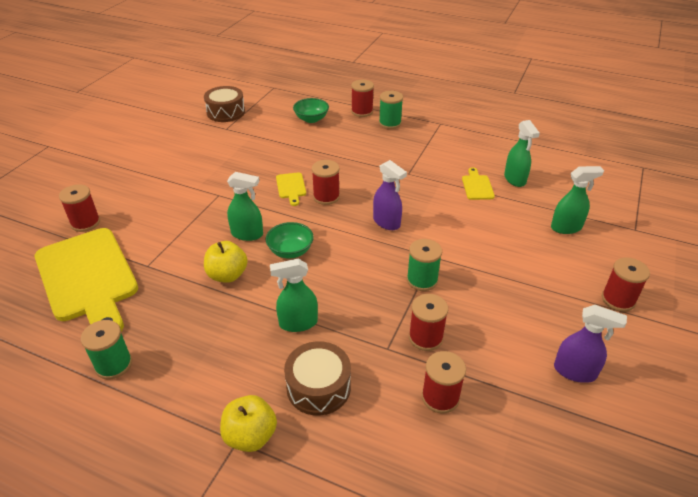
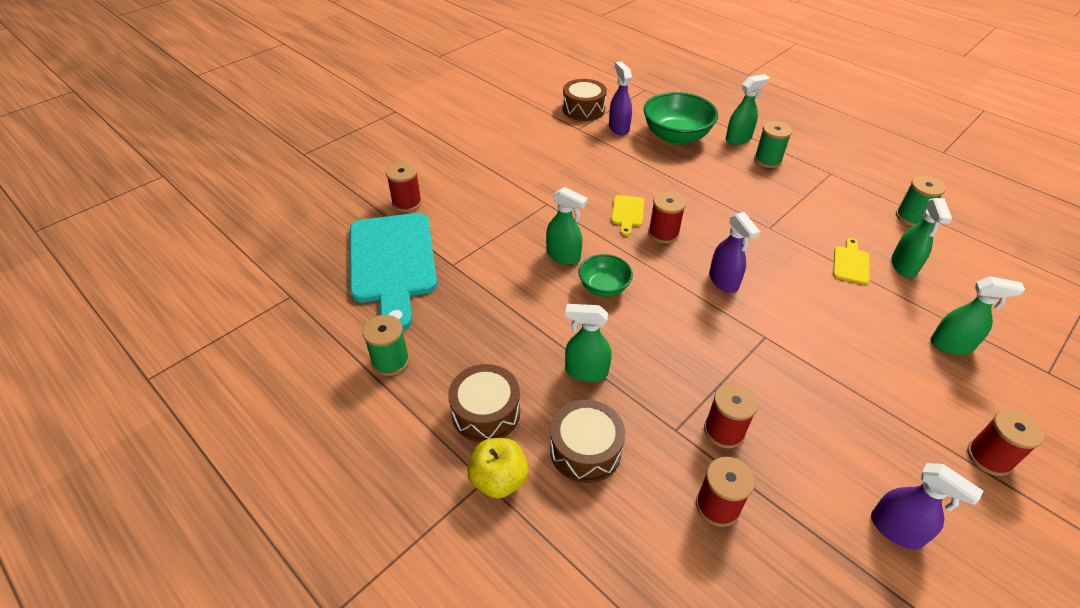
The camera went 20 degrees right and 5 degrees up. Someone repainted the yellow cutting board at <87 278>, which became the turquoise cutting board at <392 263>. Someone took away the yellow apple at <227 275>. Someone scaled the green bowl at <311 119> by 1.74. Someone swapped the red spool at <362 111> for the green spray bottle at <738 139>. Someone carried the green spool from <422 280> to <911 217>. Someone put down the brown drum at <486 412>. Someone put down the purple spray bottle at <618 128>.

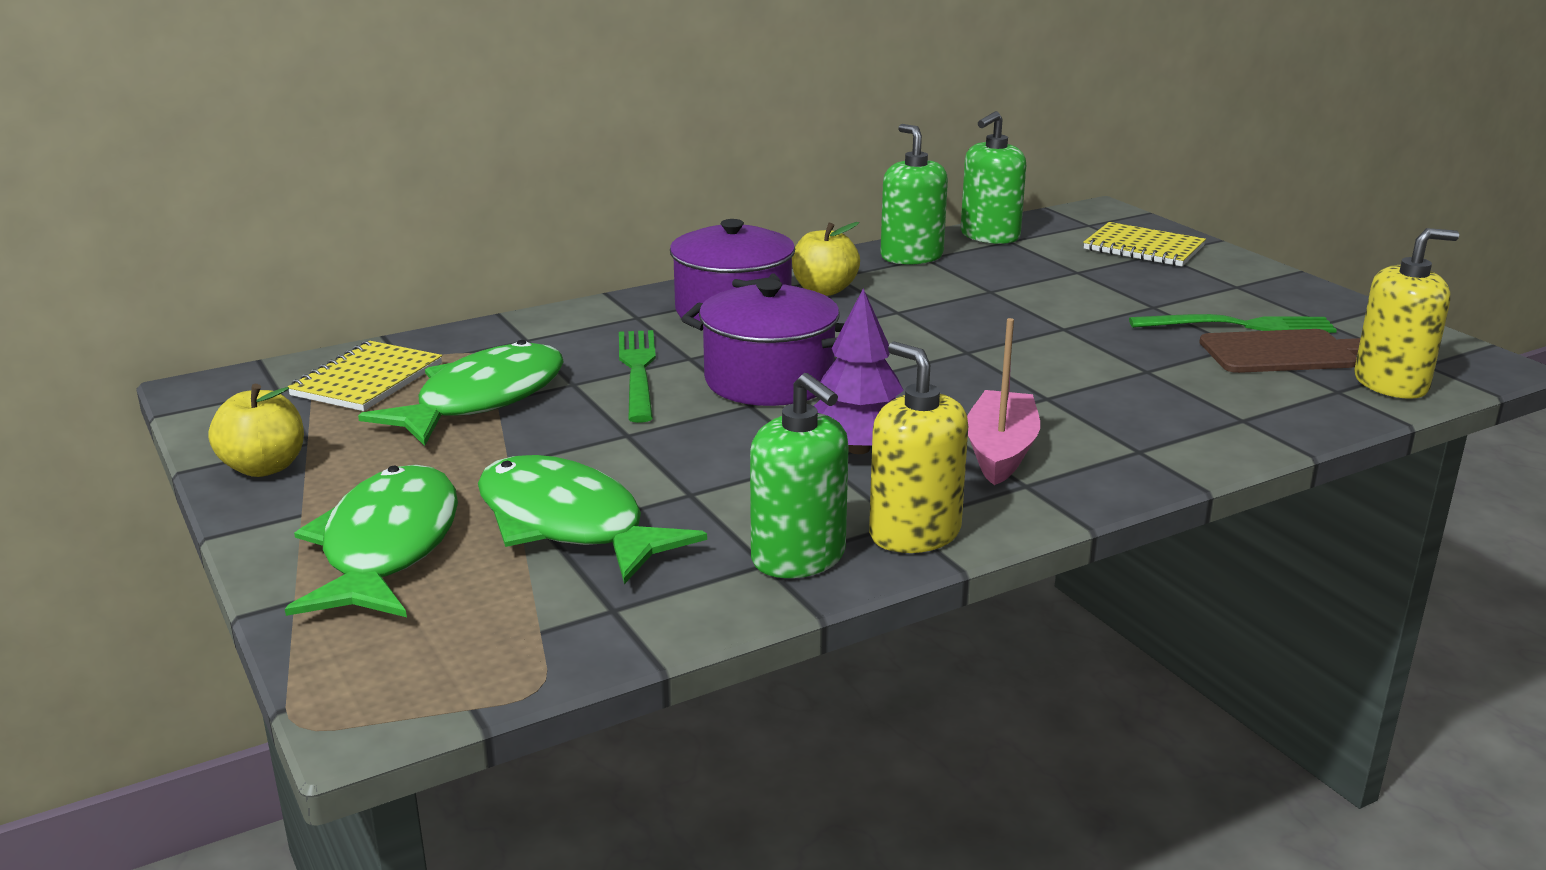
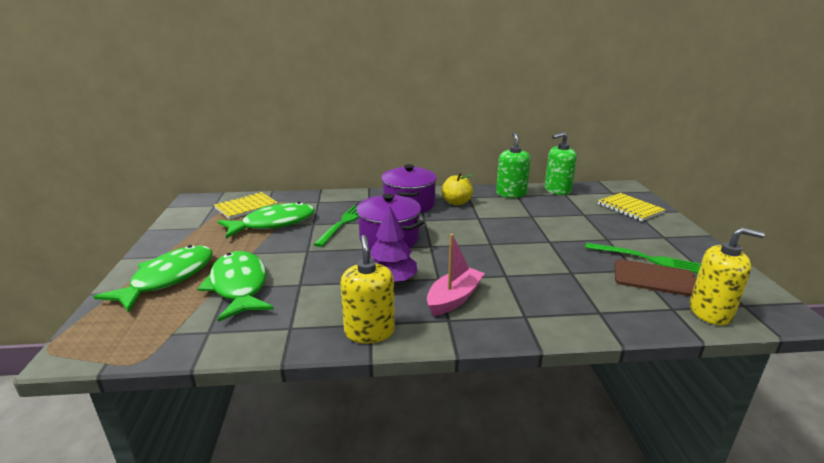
The camera went 25 degrees right and 0 degrees up. Someone took away the yellow apple at <264 467>. Someone took away the green soap dispenser at <798 557>.

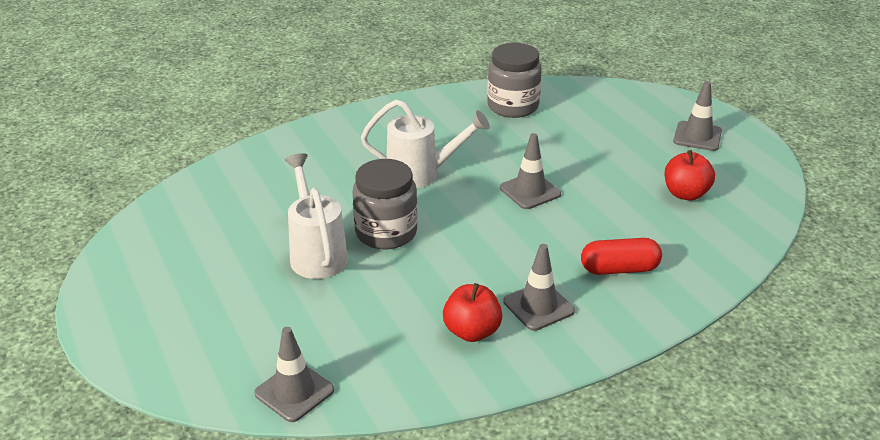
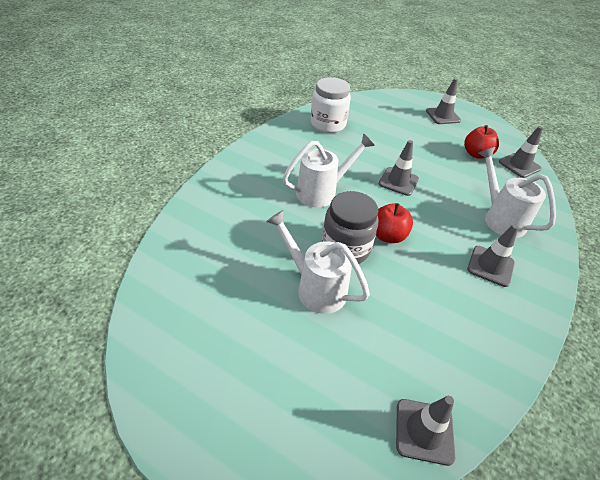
The camera went 35 degrees left and 10 degrees up. Someone carried the red apple from <472 331> to <388 235>. Someone repainted the grey jar at <513 106>, which became the white jar at <328 124>. Someone swapped the red capsule at <619 269> for the white watering can at <500 218>. Someone put down the grey traffic cone at <519 165>.

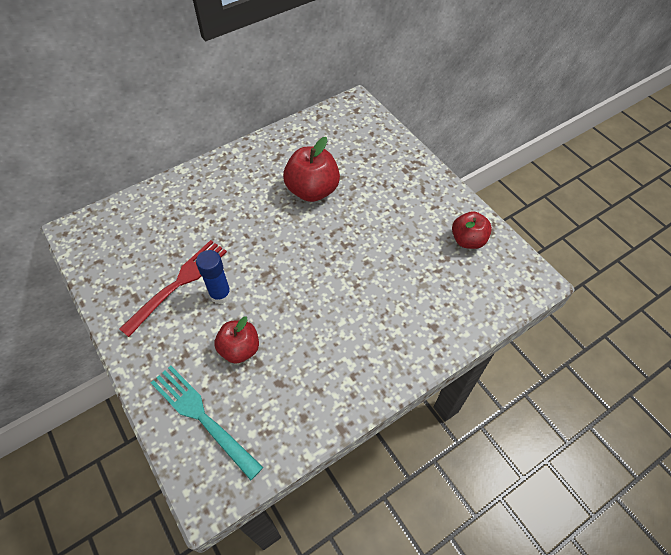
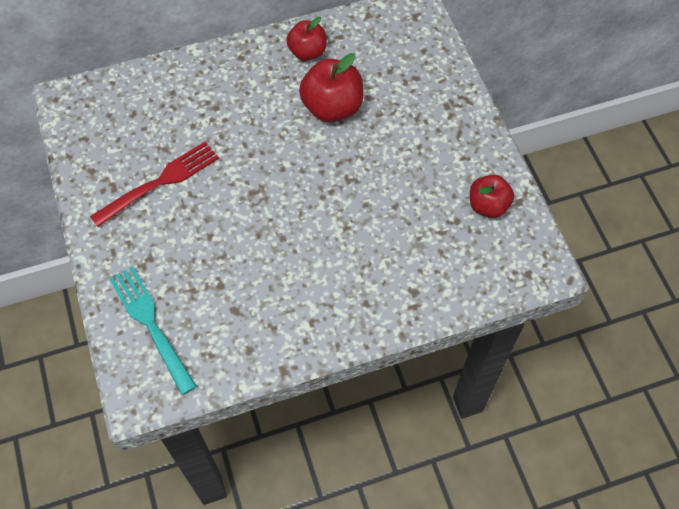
The camera went 15 degrees right and 5 degrees up. Someone took away the blue glue stick at <220 294>. Someone carried the red apple from <240 349> to <307 52>.

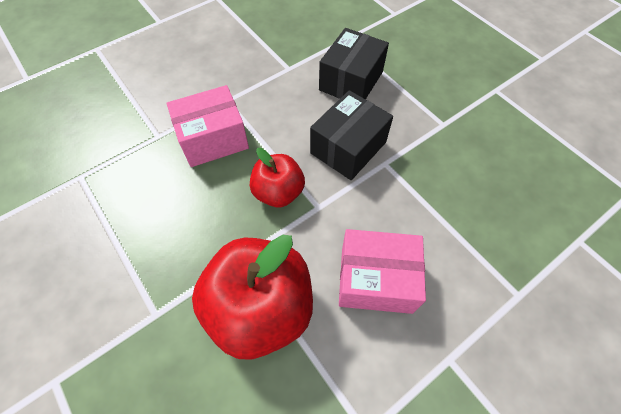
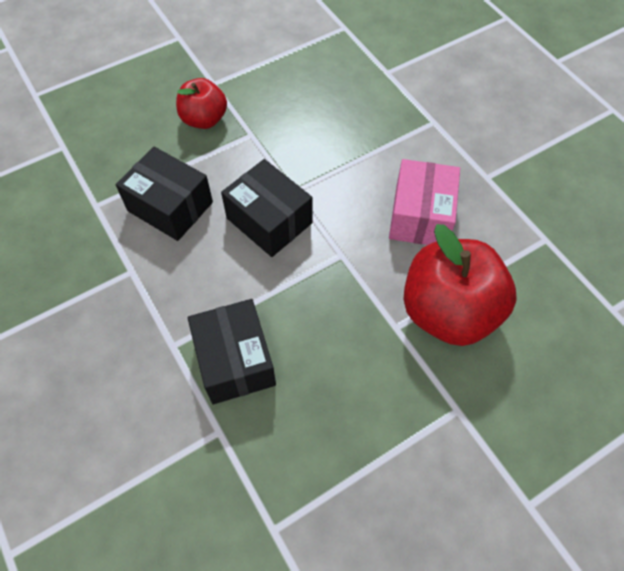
The camera went 85 degrees left and 0 degrees up. Someone repainted the pink box at <213 139>, which became the black box at <235 361>. Someone carried the red apple from <278 192> to <204 119>.

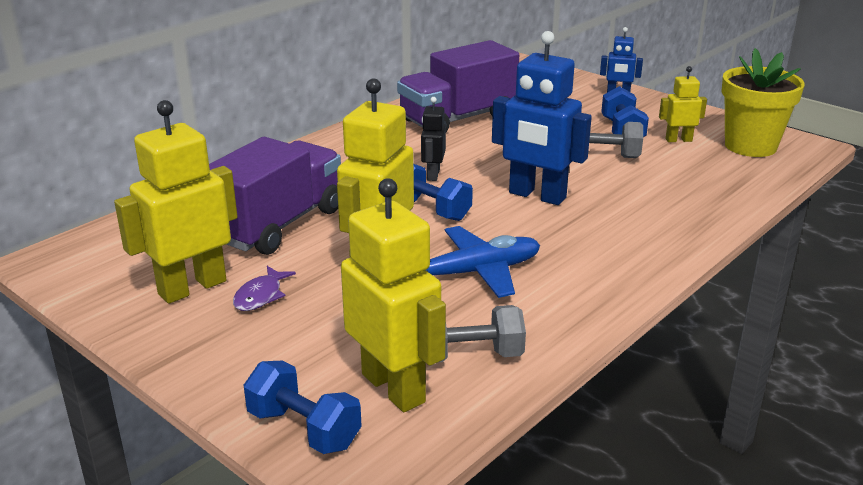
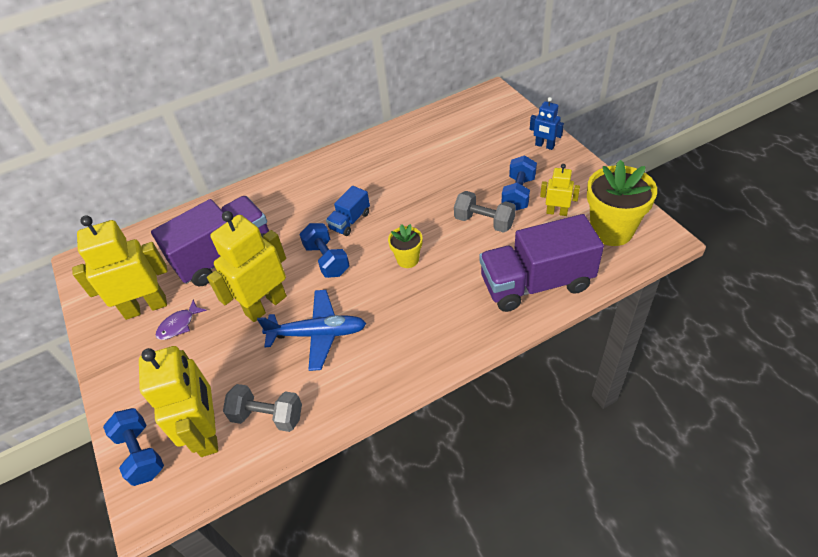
The camera went 25 degrees right and 20 degrees up. Someone carried the purple truck from <458 119> to <536 283>. Someone swapped the black robot at <433 175> for the blue truck at <350 221>. Someone swapped the blue robot at <537 196> for the yellow flower pot at <408 259>.

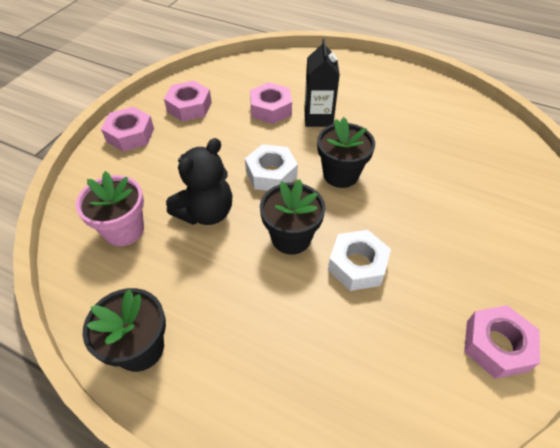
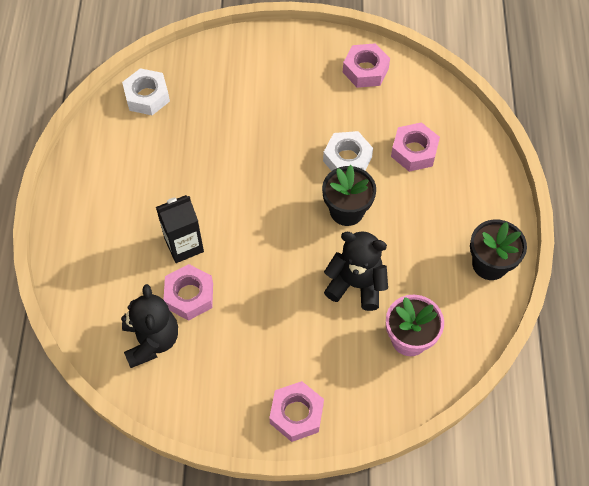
The camera went 115 degrees left and 10 degrees up. Someone carried the pink nut from <189 107> to <414 151>. Someone carried the white nut from <271 174> to <147 96>. Someone took away the black flower pot at <340 174>. Someone put down the black teddy bear at <151 340>.

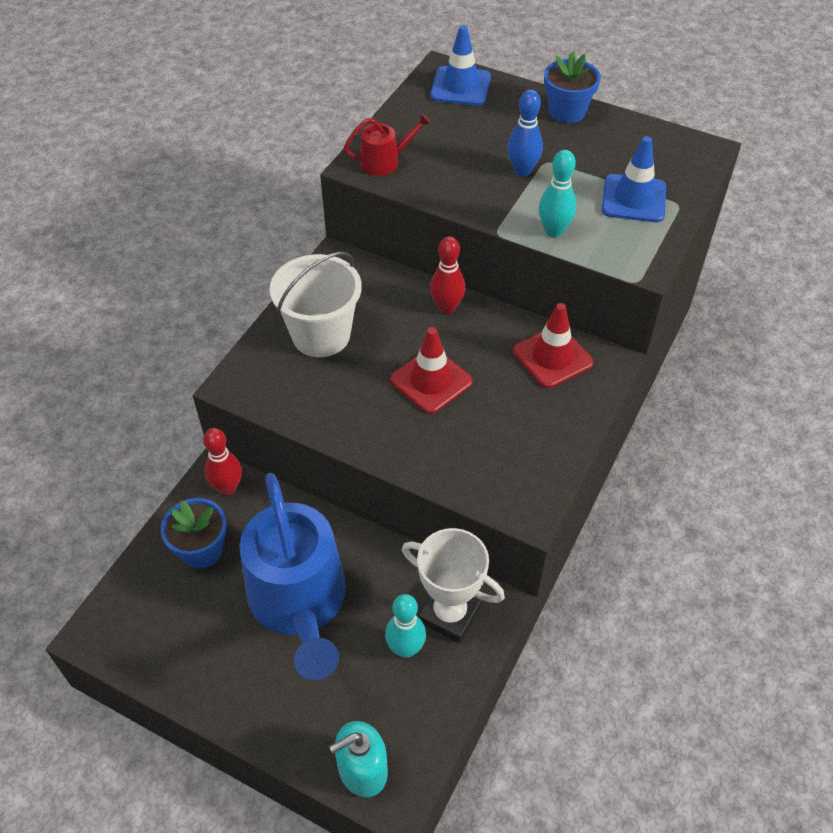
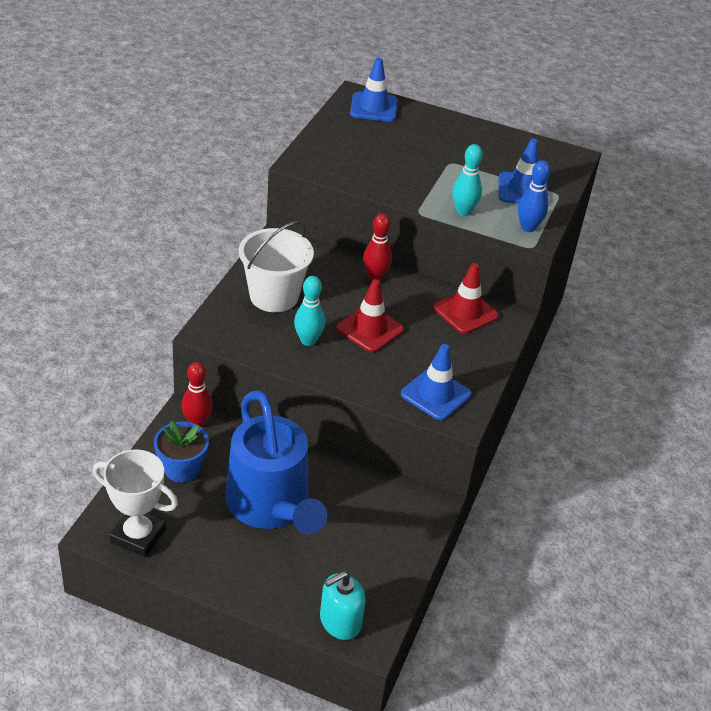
The camera went 10 degrees left and 10 degrees down. Someone took away the red watering can at <385 162>. Someone carried the turquoise bowling pin from <405 648> to <308 341>. Someone carried the white trophy from <449 614> to <138 536>. Someone carried the blue bowling pin from <522 170> to <528 227>. Someone took away the blue flower pot at <567 112>. Someone put down the blue traffic cone at <435 394>.

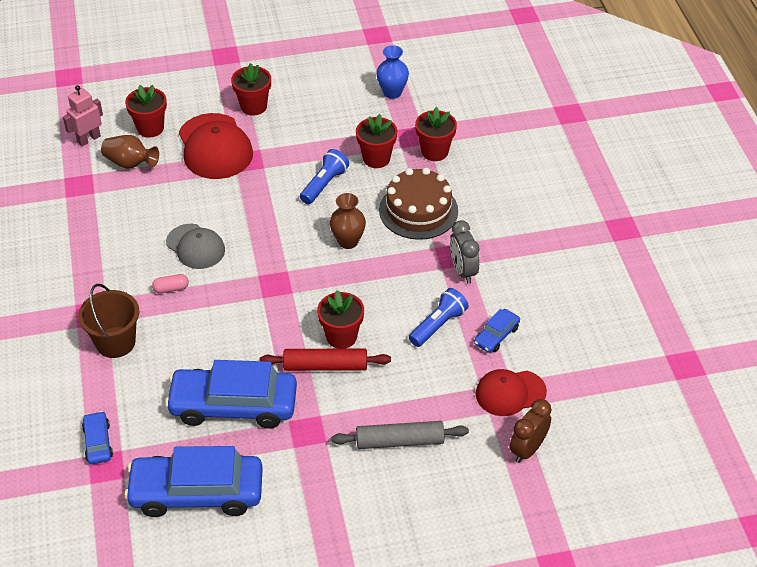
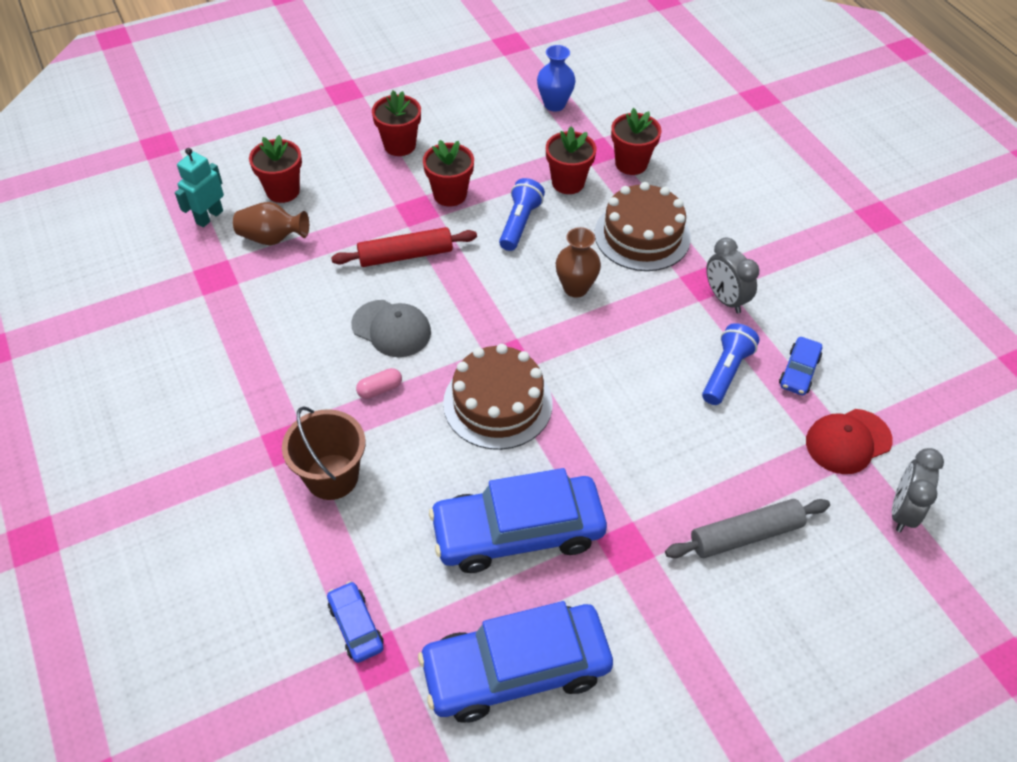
The camera went 15 degrees left and 5 degrees up. Someone repainted the pink robot at <88 139>, which became the turquoise robot at <209 217>. Someone took away the red cap at <215 147>. Someone carried the red rolling pin from <325 366> to <405 255>. Someone carried the red flower pot from <341 337> to <450 195>. Someone repainted the brown clock at <527 449>, which became the grey clock at <902 511>. Someone put down the brown cake at <497 403>.

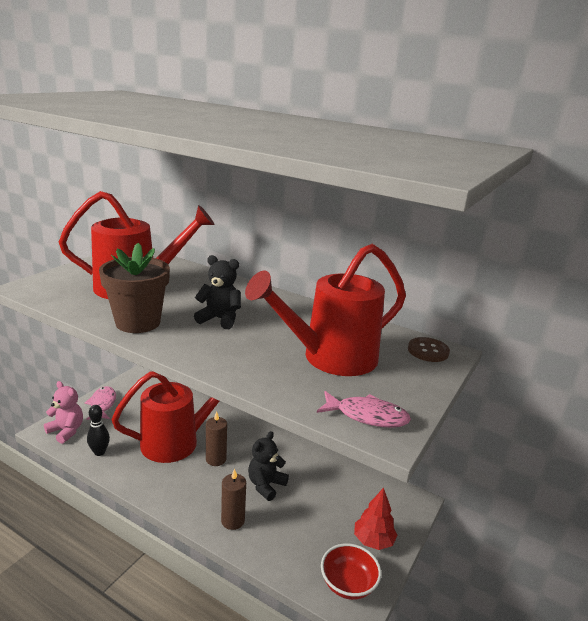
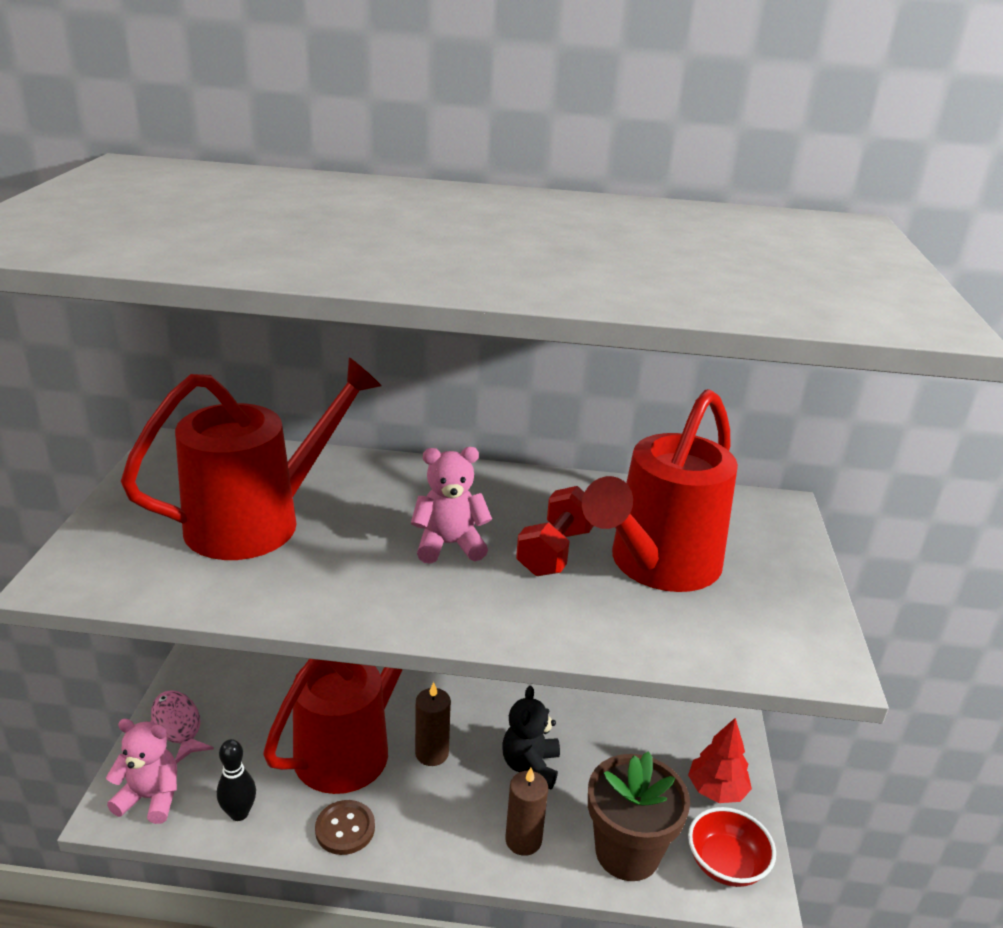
The camera went 25 degrees left and 5 degrees up. Someone carried the brown flower pot from <138 322> to <627 852>. Someone repainted the black teddy bear at <219 319>, which became the pink teddy bear at <449 545>. Someone took away the pink fish at <367 416>. Someone carried the brown button from <428 351> to <345 829>. Someone put down the red dumbbell at <555 551>.

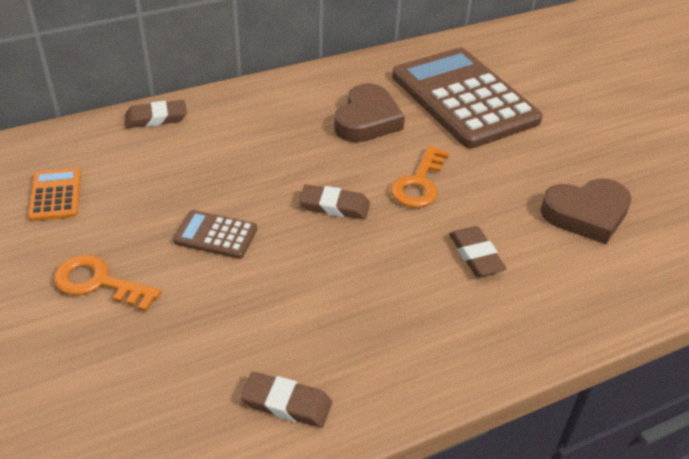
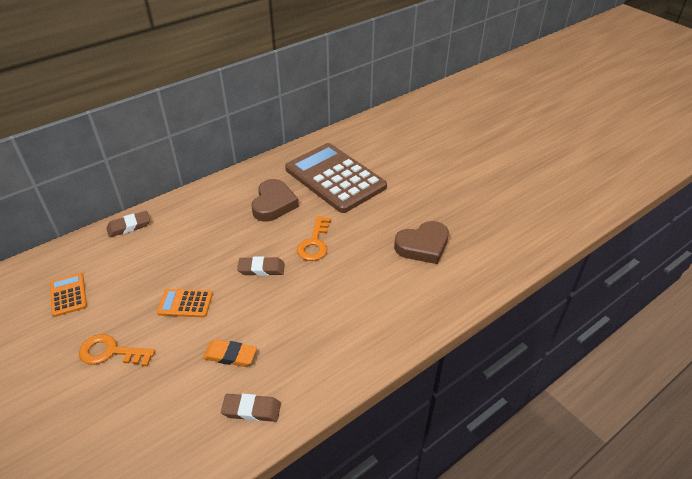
The camera went 10 degrees left and 0 degrees up. Someone repainted the brown calculator at <216 235>, which became the orange calculator at <185 303>. Someone took away the brown eraser at <475 255>. Someone put down the orange eraser at <230 355>.

